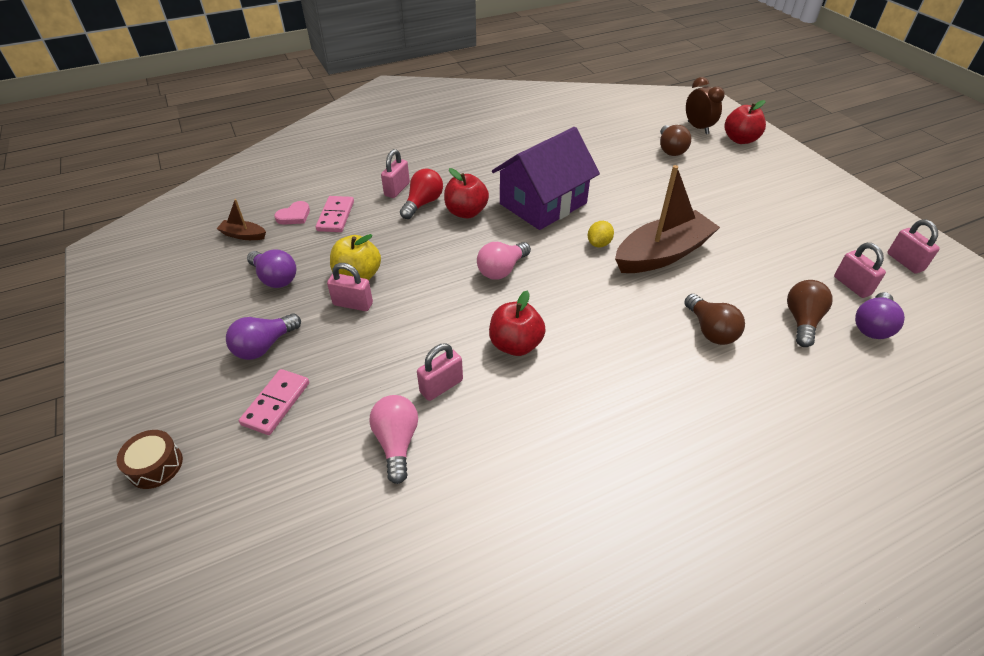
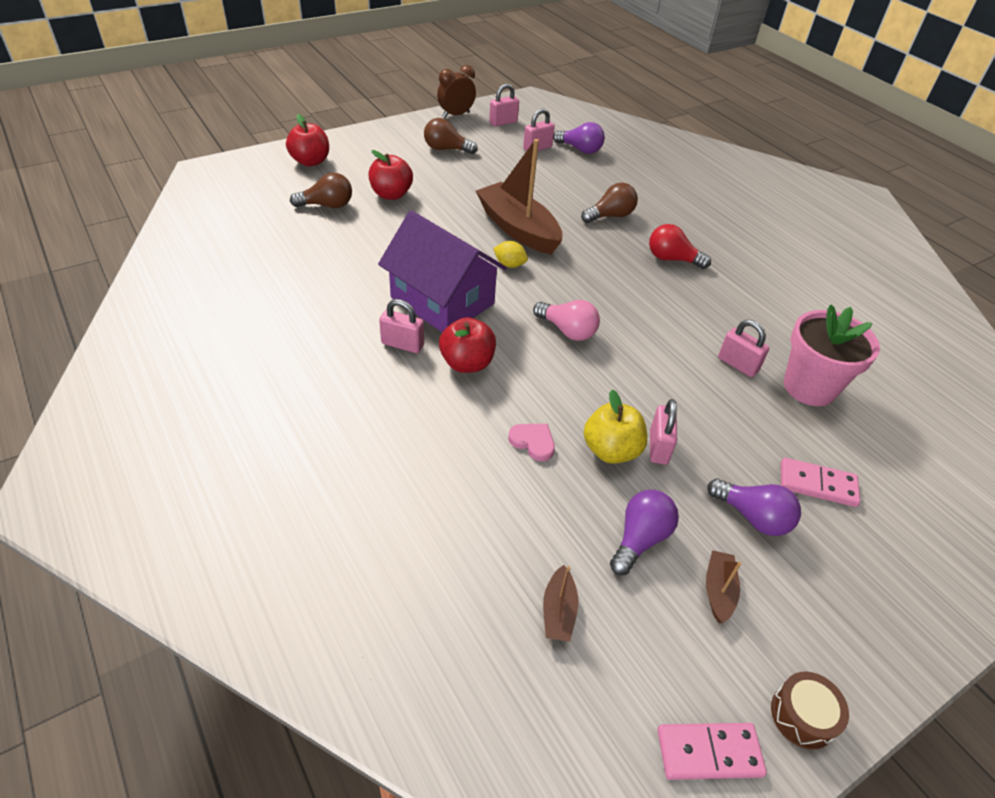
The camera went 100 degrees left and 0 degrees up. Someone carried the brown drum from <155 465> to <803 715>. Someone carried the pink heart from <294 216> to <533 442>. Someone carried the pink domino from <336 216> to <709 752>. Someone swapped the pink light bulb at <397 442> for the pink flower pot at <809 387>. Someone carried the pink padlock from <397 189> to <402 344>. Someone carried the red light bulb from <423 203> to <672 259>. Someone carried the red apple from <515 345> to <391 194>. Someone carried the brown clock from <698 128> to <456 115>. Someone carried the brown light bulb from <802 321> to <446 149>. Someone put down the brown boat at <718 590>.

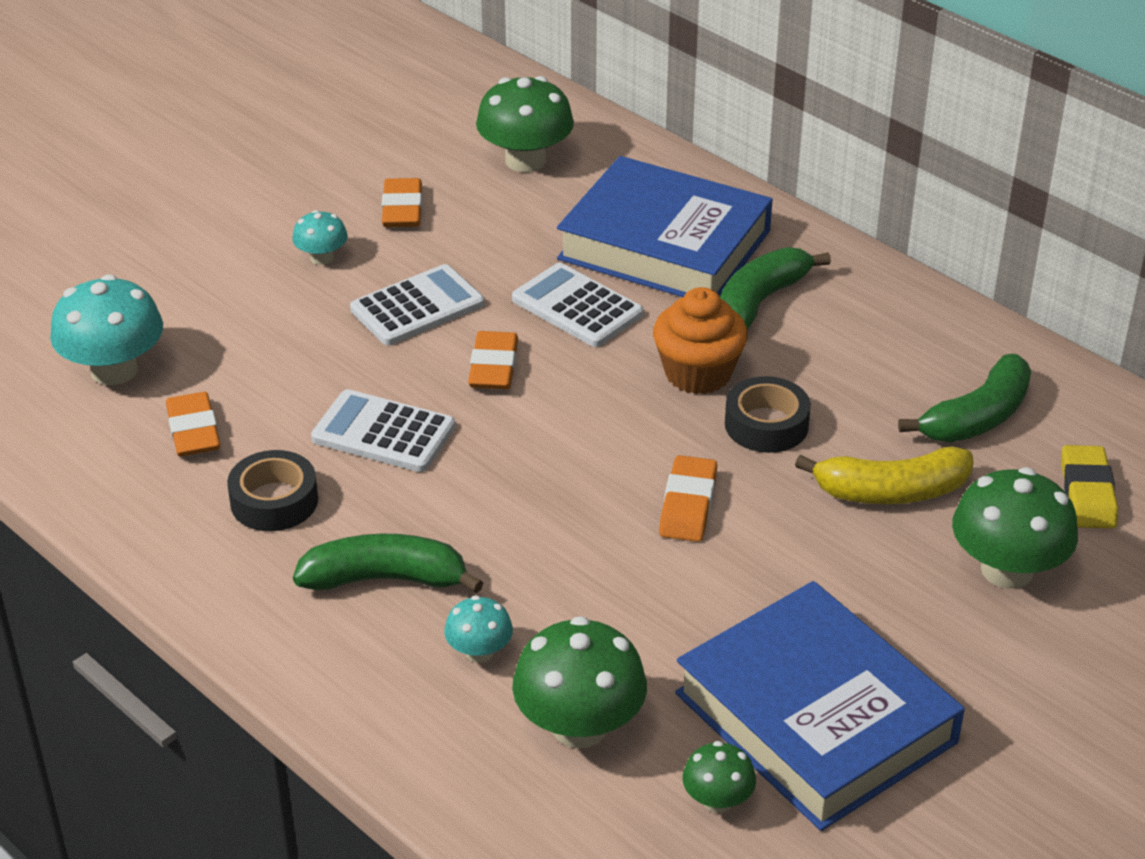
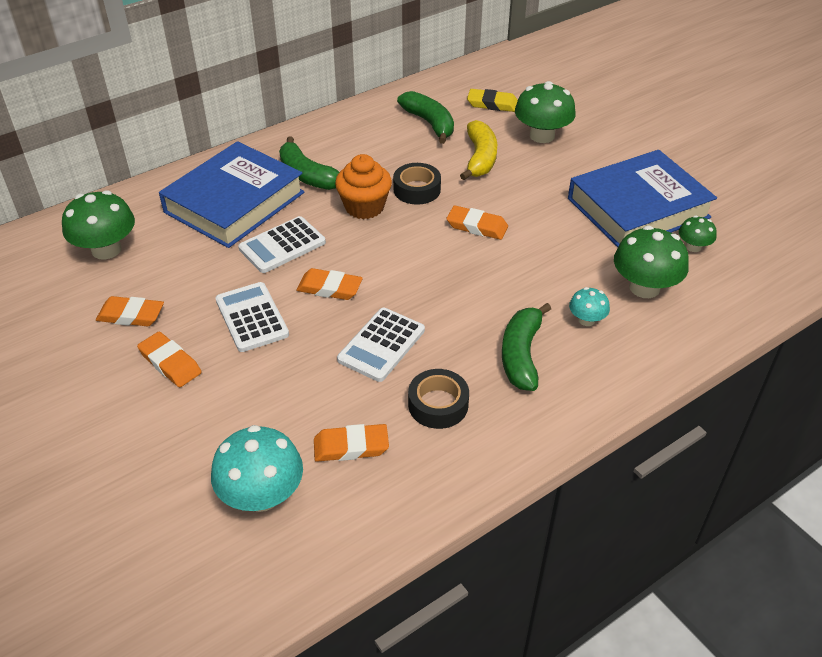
The camera went 80 degrees left and 5 degrees up. Someone swapped the turquoise mushroom at <322 257> for the orange eraser at <170 363>.

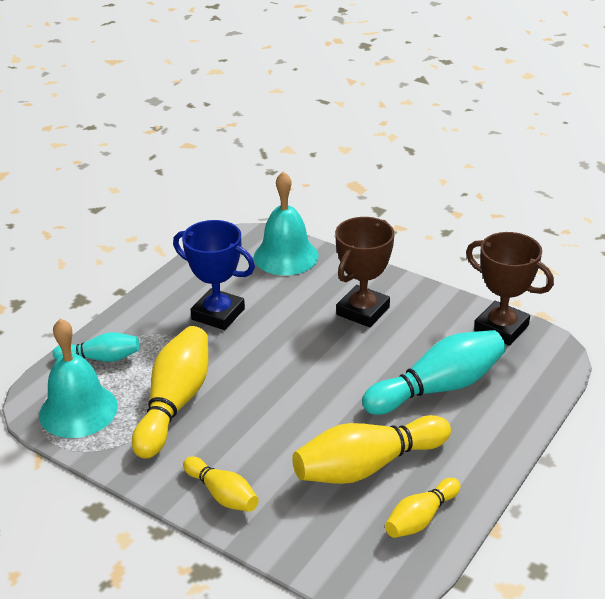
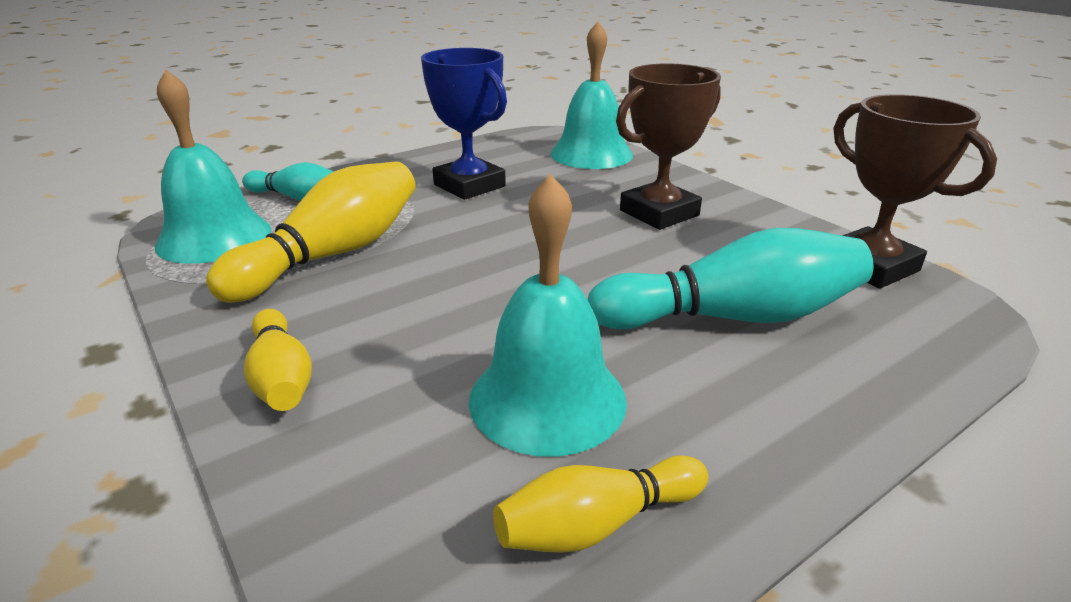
The camera went 20 degrees right and 5 degrees down. Someone swapped the yellow bowling pin at <367 466> for the turquoise bell at <547 399>.

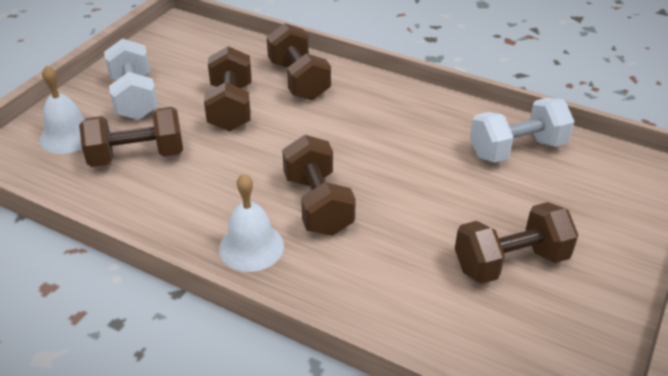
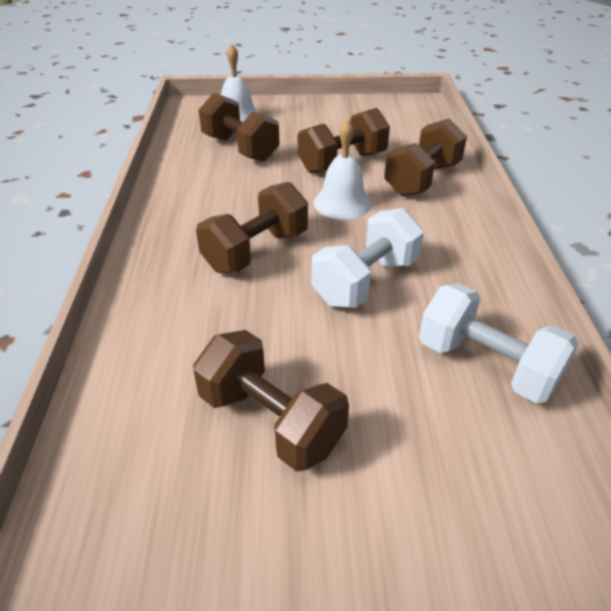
The camera went 60 degrees right and 0 degrees up. Someone carried the white dumbbell from <135 98> to <366 282>. Someone carried the white bell from <251 247> to <342 203>.

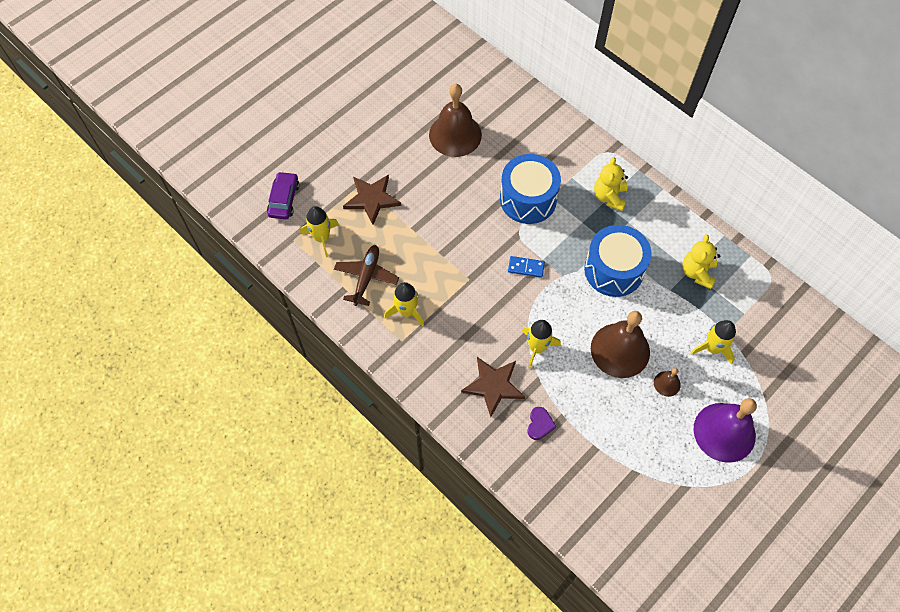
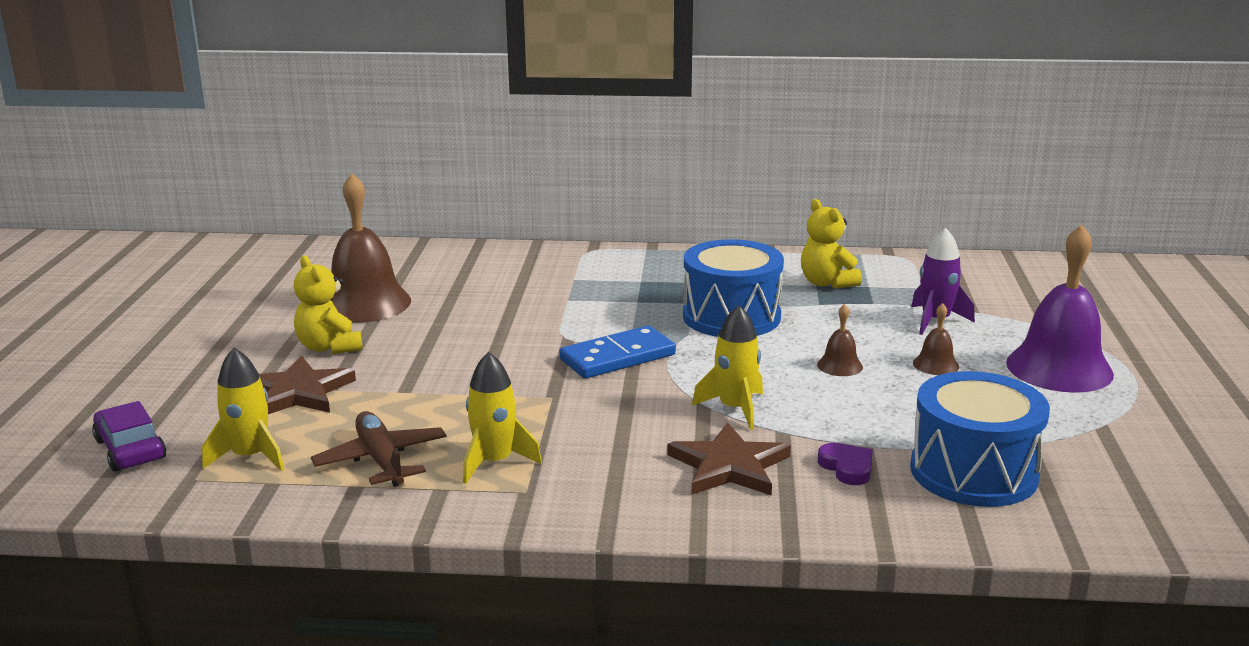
The camera went 40 degrees left and 40 degrees down. Someone carried the blue drum from <528 199> to <973 472>. Someone scaled the blue domino at <526 267> by 1.73. Someone scaled the brown bell at <620 350> by 0.45. Someone carried the yellow teddy bear from <609 197> to <329 347>. Someone repainted the yellow rocket at <712 348>, which became the purple rocket at <935 321>.

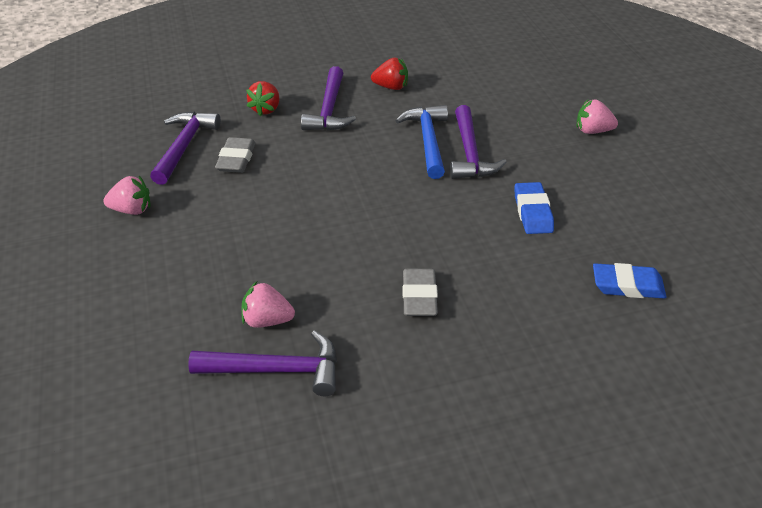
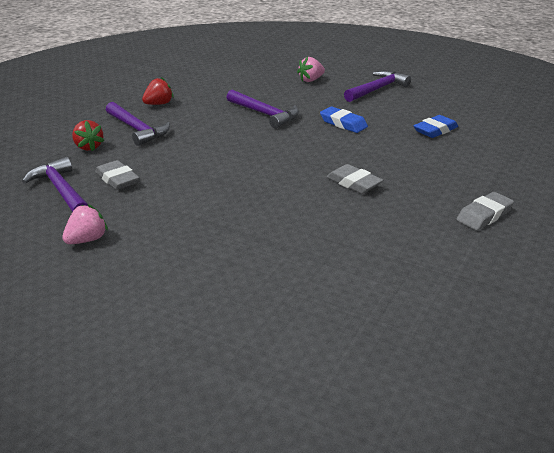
The camera went 45 degrees left and 10 degrees down. Someone carried the purple hammer from <276 370> to <377 89>. Someone took away the pink strawberry at <267 320>. Someone took away the blue hammer at <428 141>. Someone put down the grey eraser at <484 215>.

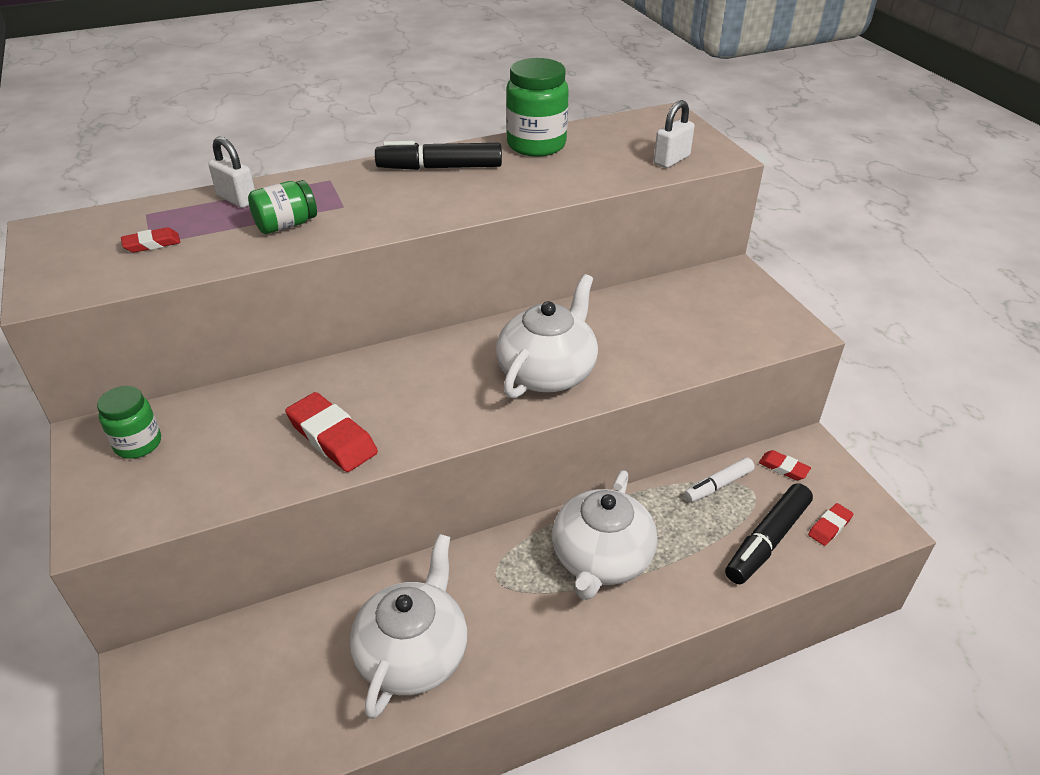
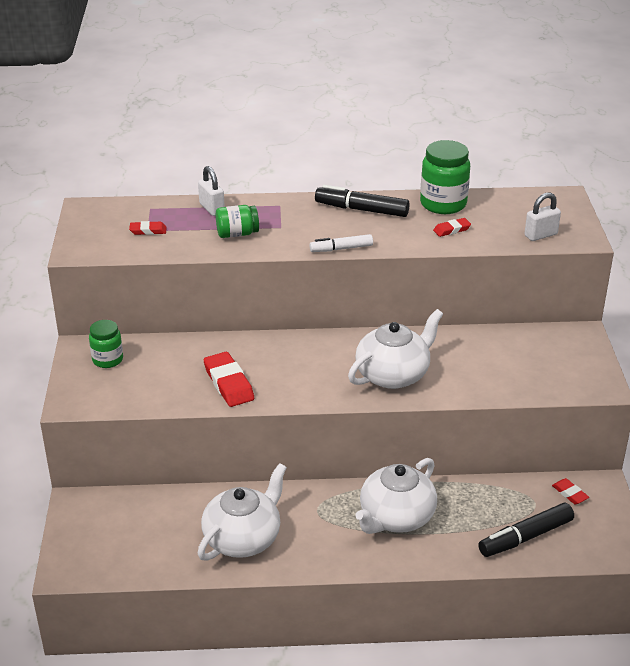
The camera went 20 degrees right and 5 degrees down. Someone carried the white marker from <718 485> to <341 249>. Someone carried the red eraser from <829 527> to <451 230>.

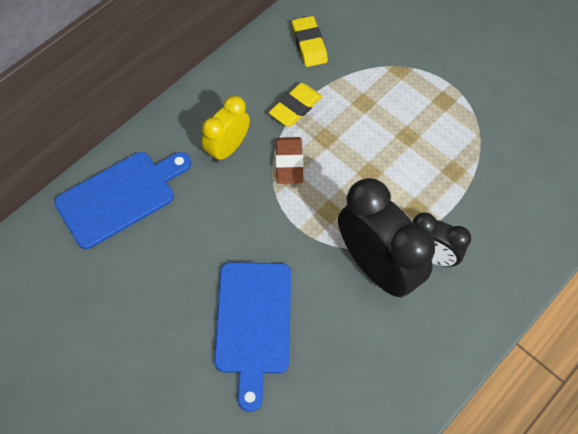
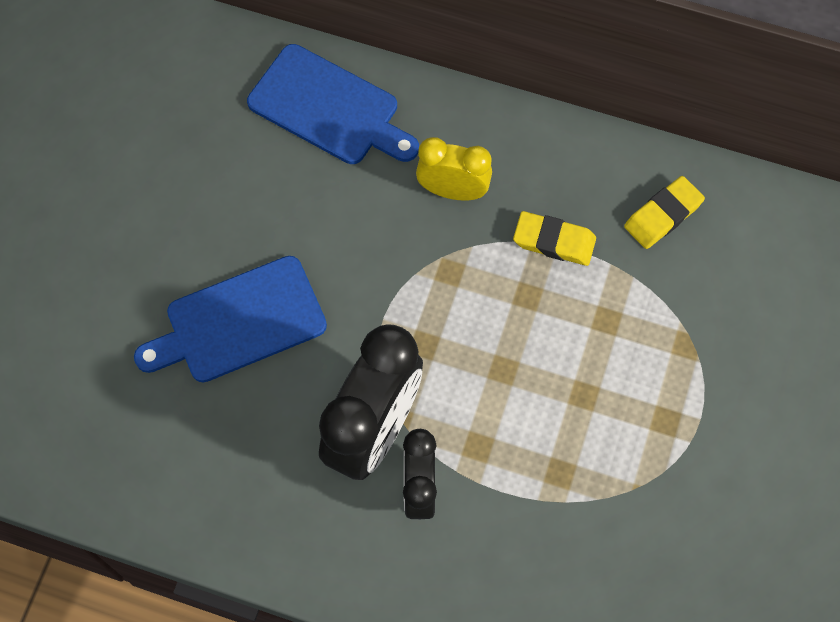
The camera went 65 degrees right and 5 degrees up. Someone took away the brown eraser at <289 162>.

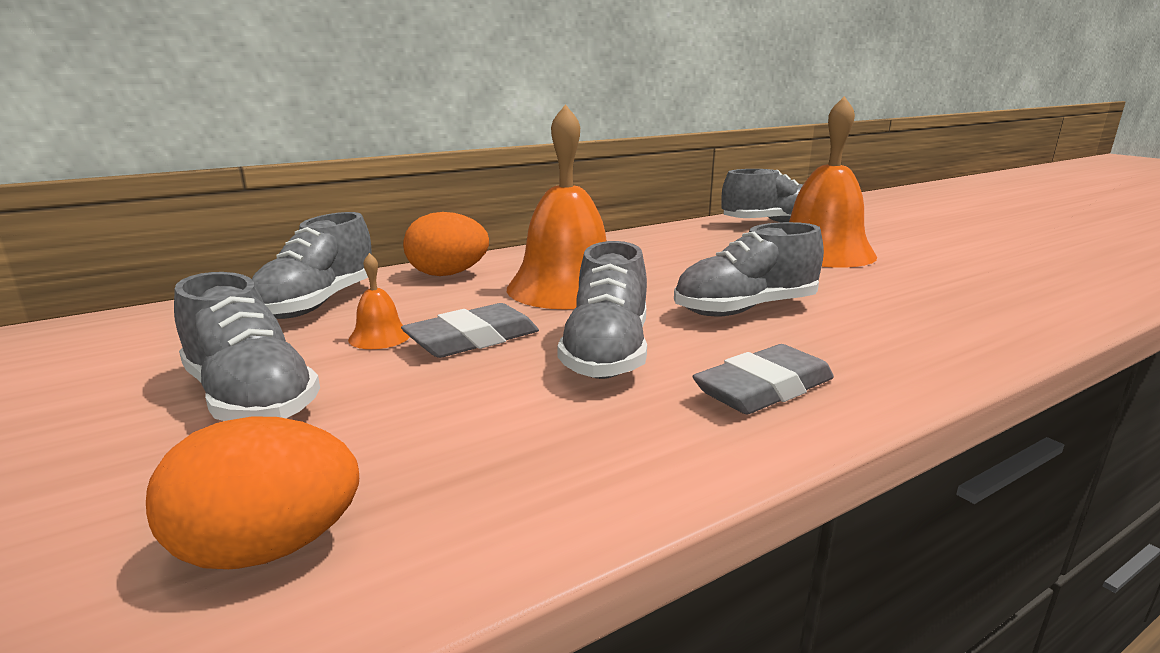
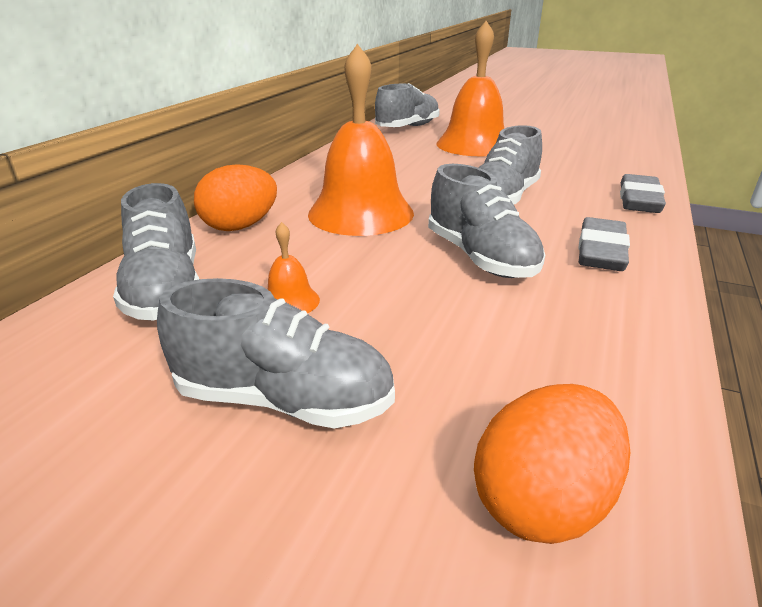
The camera went 35 degrees left and 10 degrees up. Someone carried the grey eraser from <473 339> to <639 200>.

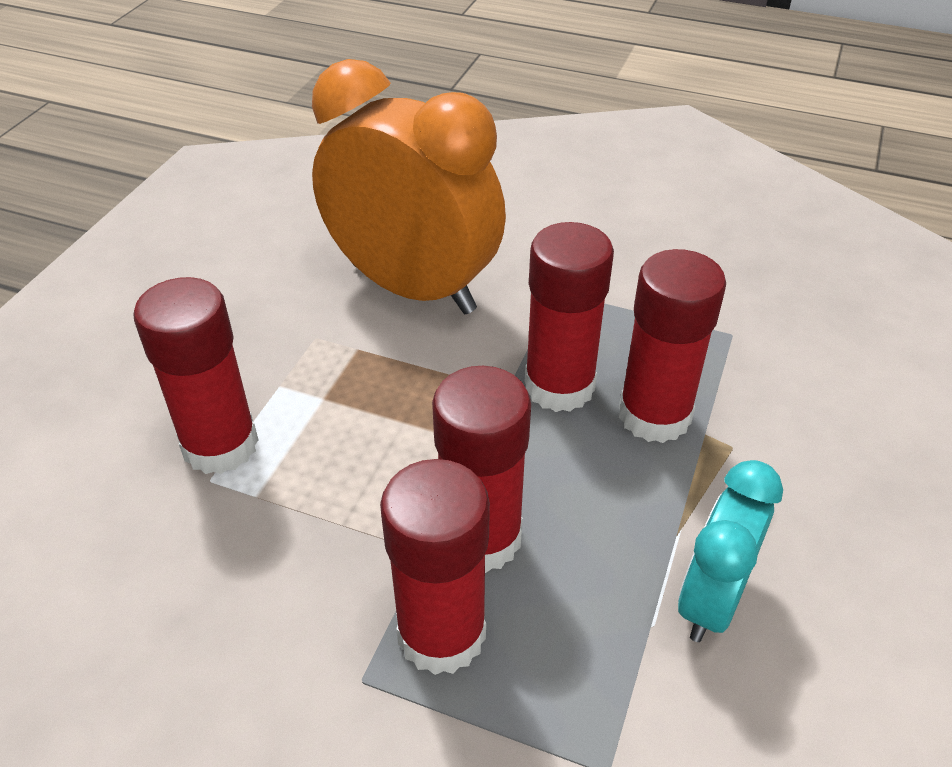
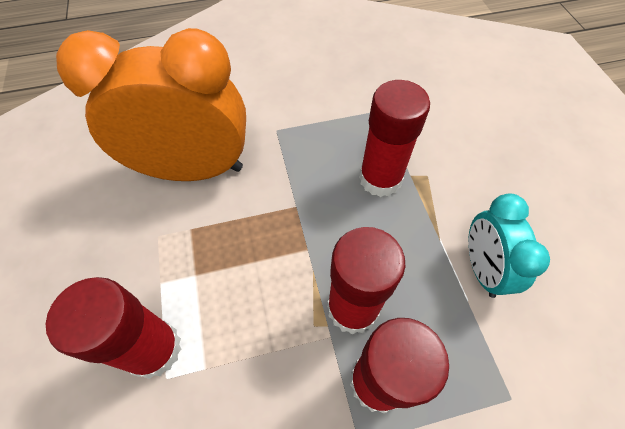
The camera went 35 degrees left and 15 degrees up. Someone took away the red glue stick at <559 386>.

